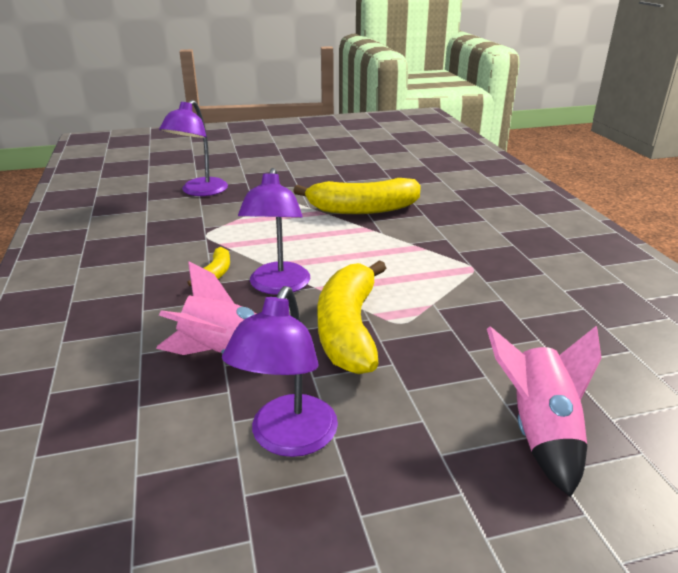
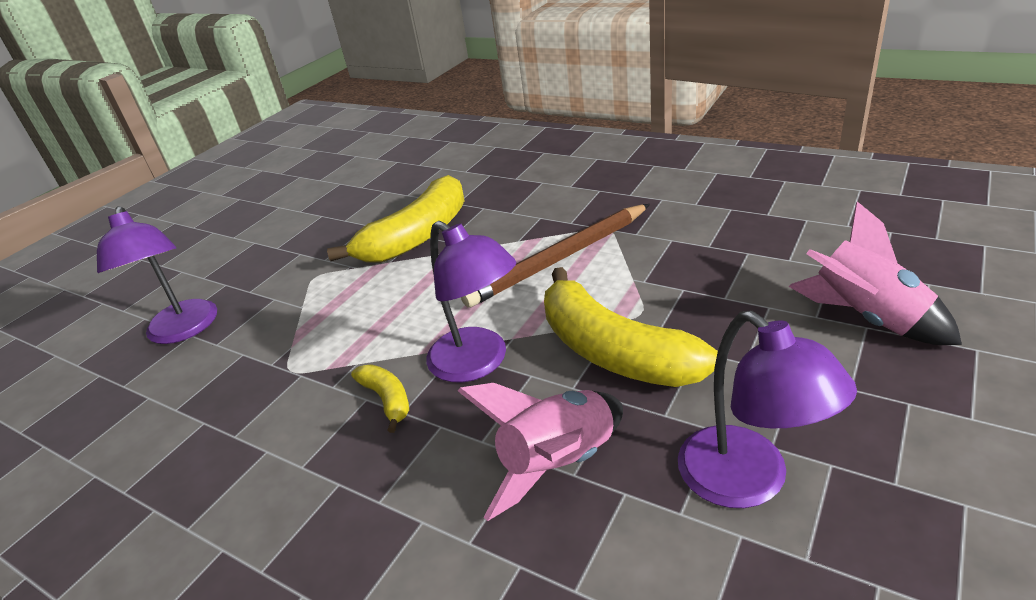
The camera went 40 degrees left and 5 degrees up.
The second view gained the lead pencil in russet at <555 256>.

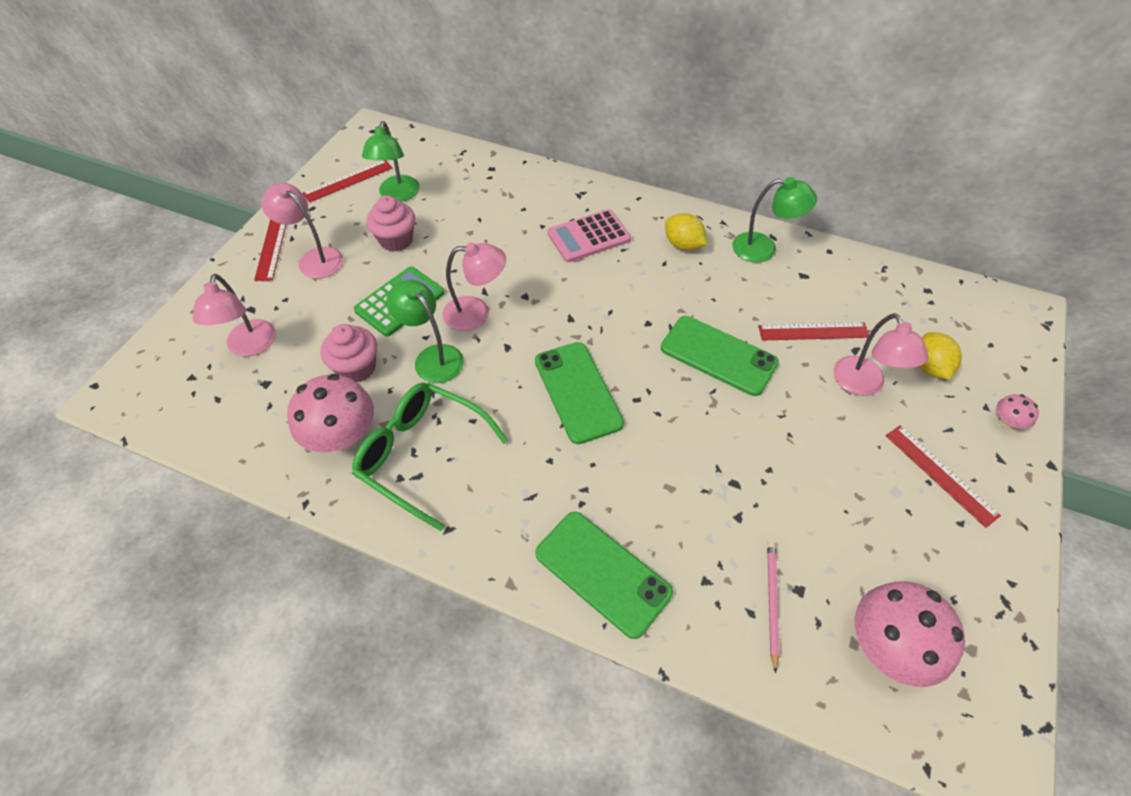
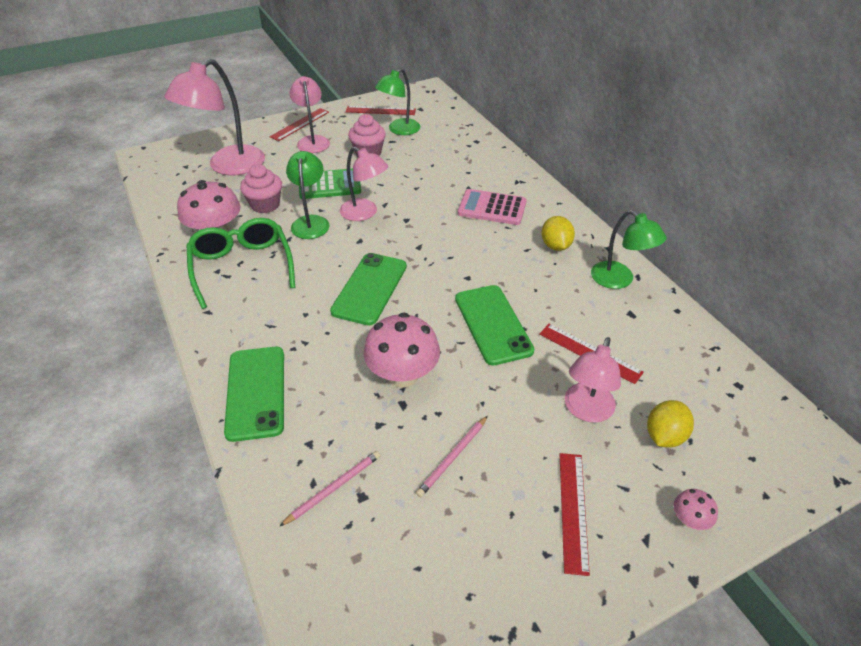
The camera went 40 degrees right and 10 degrees down.
The size of the reading lamp in rosy at <234 315> changed by a factor of 1.60.
The toadstool in rosy ended up elsewhere, having gone from <910 634> to <401 350>.
The second view gained the lead pencil in rosy at <452 456>.

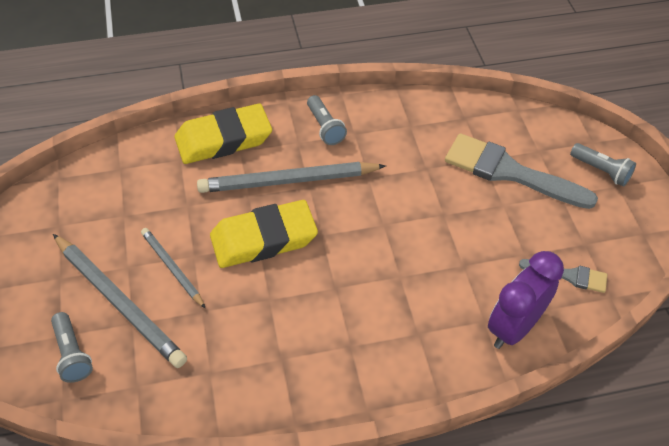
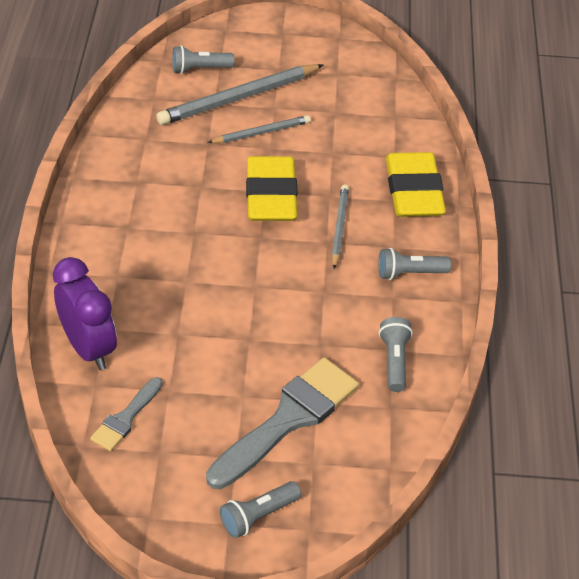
The camera went 105 degrees right and 5 degrees down.
The size of the lead pencil in ash-grey at <291 177> changed by a factor of 0.57.
The second view gained the pocket torch in ash-grey at <396 354>.

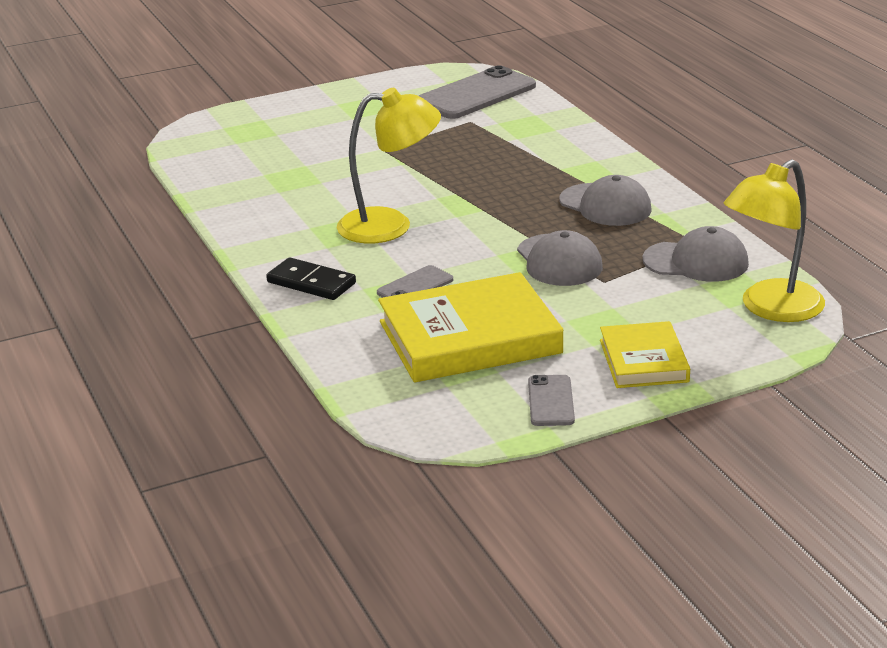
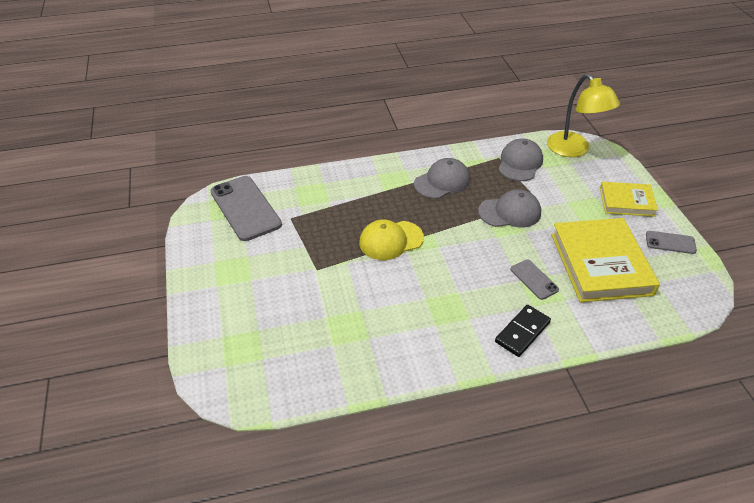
The camera went 80 degrees left and 15 degrees up.
The second view lost the reading lamp in golden at <389 166>.
The second view gained the peaked cap in golden at <391 240>.

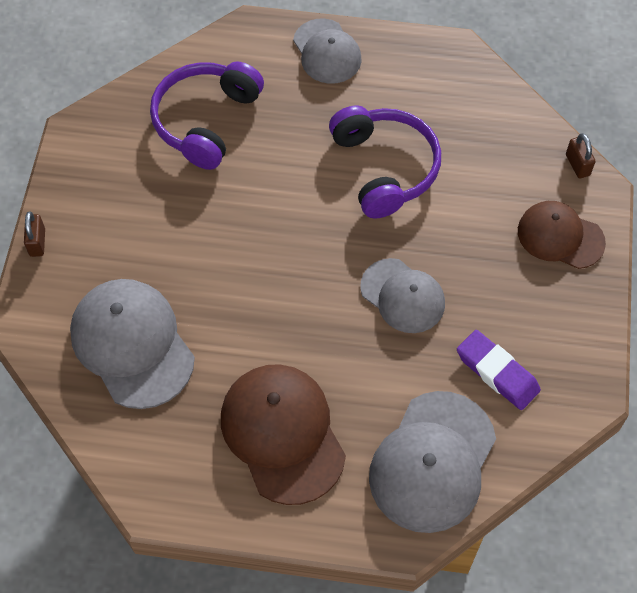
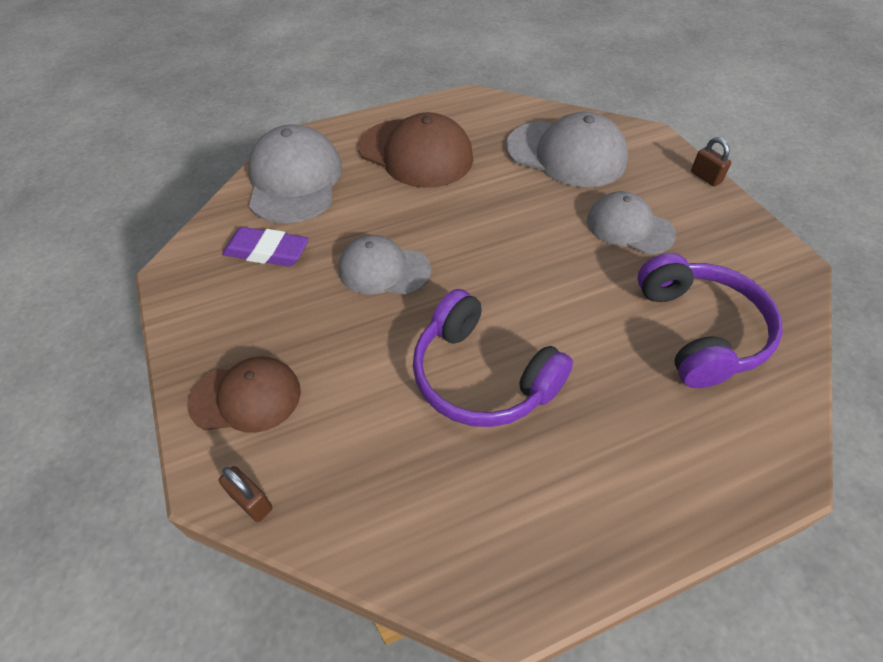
The camera went 150 degrees right and 10 degrees down.
The peaked cap in ash-grey ended up elsewhere, having gone from <327 51> to <631 222>.

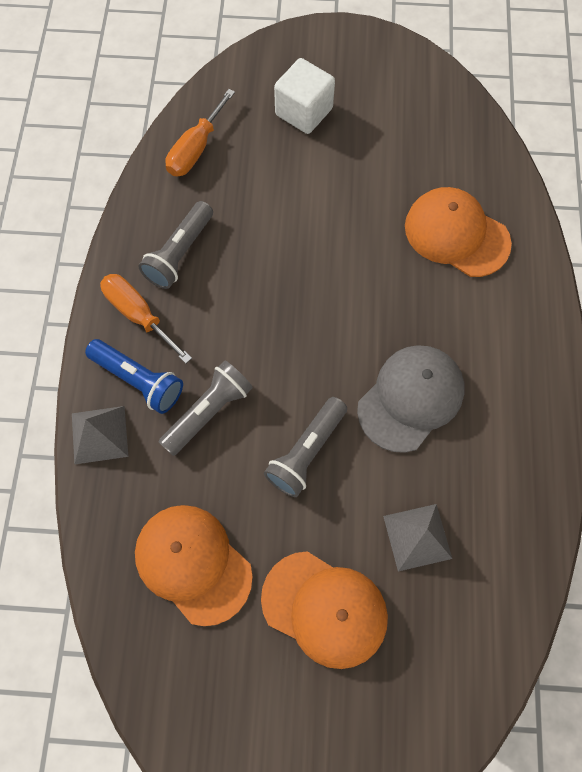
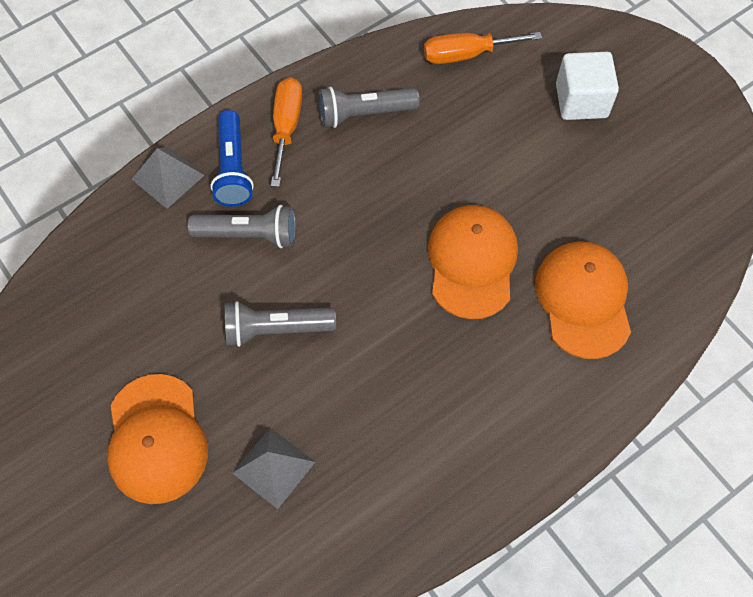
The camera went 50 degrees right and 5 degrees down.
The peaked cap in orange ended up elsewhere, having gone from <194 565> to <473 262>.
The second view lost the peaked cap in ash-grey at <411 399>.

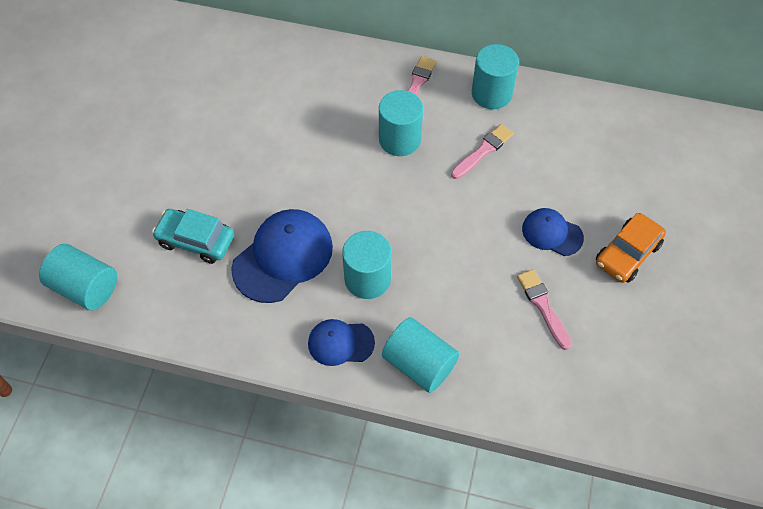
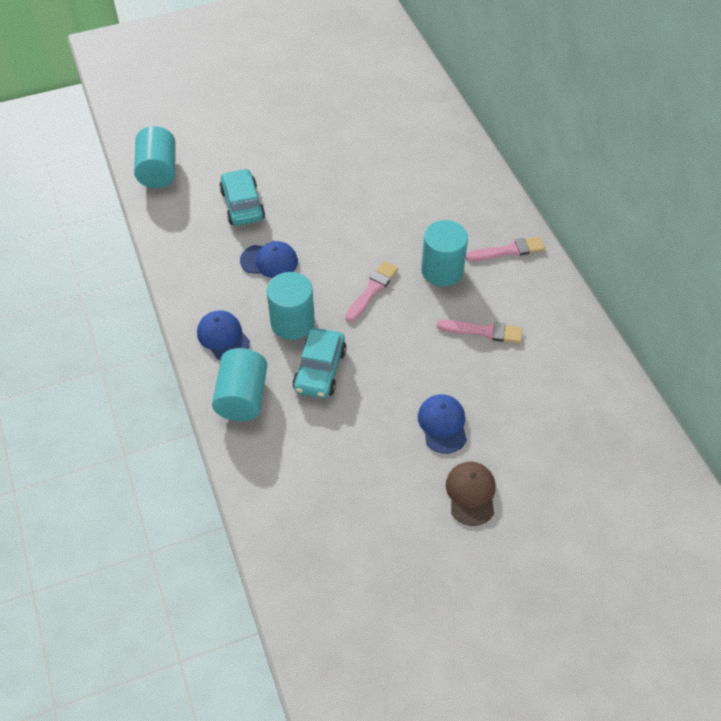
The camera went 55 degrees right and 5 degrees down.
The size of the peaked cap in cobalt at <282 256> changed by a factor of 0.58.
The second view lost the cylinder in aqua at <495 76>.
The brush in rosy ended up elsewhere, having gone from <544 309> to <371 291>.
Where the toy car in orange stood at <631 248>, the peaked cap in russet came to stand at <471 493>.
The second view gained the toy car in aqua at <320 363>.

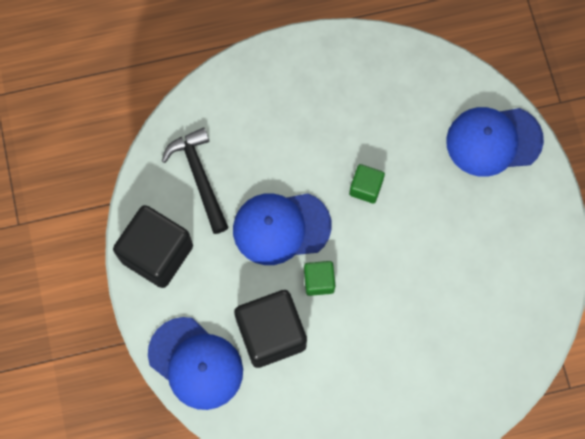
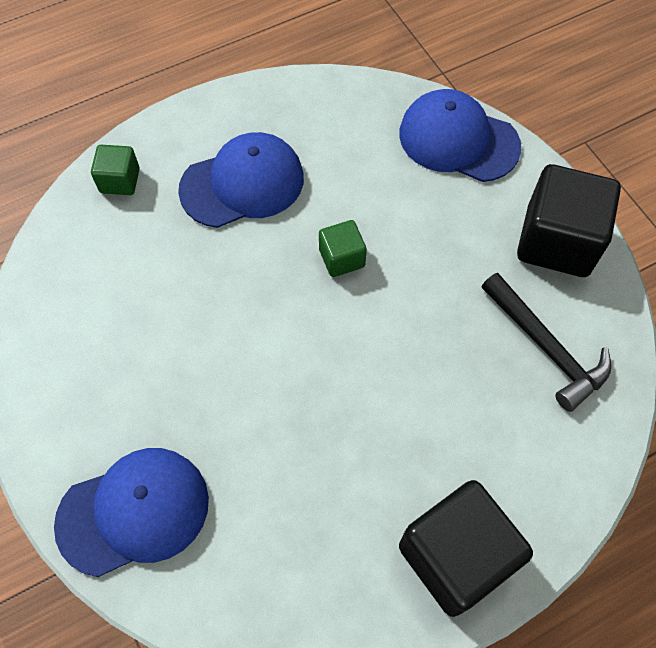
The camera went 165 degrees right and 10 degrees down.
The peaked cap in cobalt ended up elsewhere, having gone from <282 229> to <241 180>.
The cube in jet-black ended up elsewhere, having gone from <270 329> to <466 548>.
The cube in leaf-green ended up elsewhere, having gone from <367 183> to <115 170>.

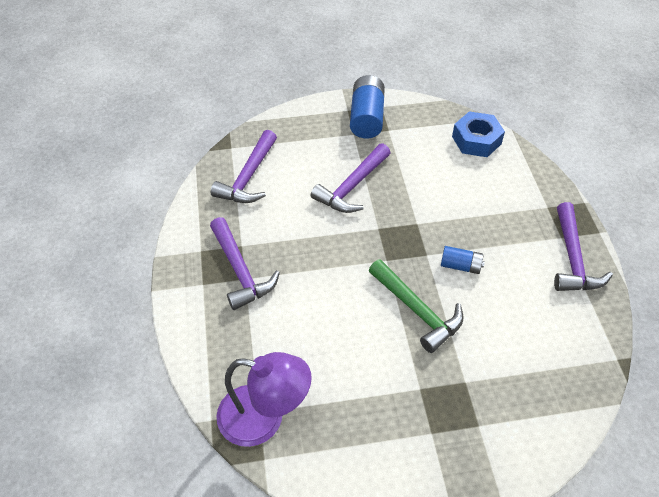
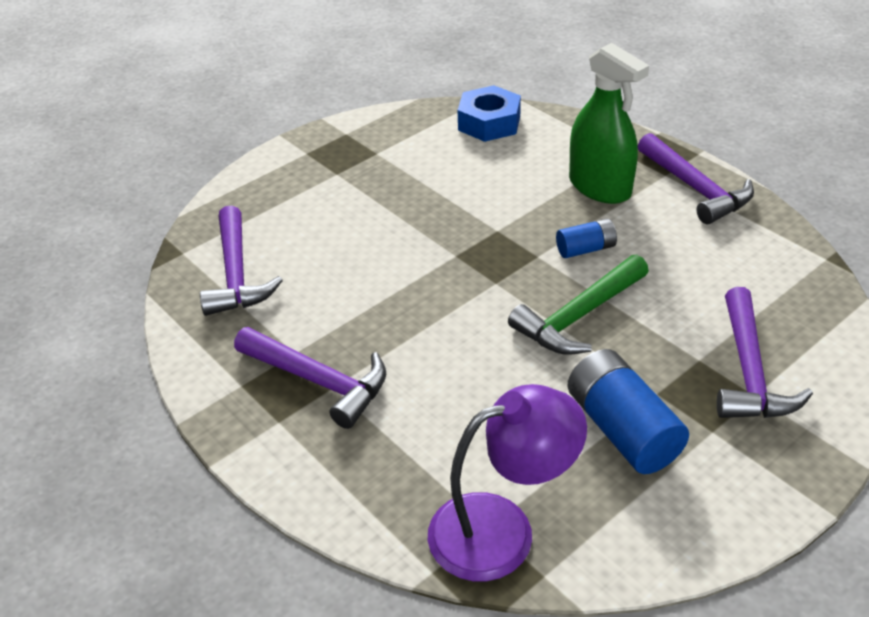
The camera went 30 degrees left and 10 degrees down.
The hammer in violet ended up elsewhere, having gone from <351 178> to <765 352>.
The battery in cobalt ended up elsewhere, having gone from <367 107> to <628 411>.
The hammer in leaf-green at <416 306> ended up facing another way, 120 degrees clockwise from before.
The second view gained the spray bottle in leaf-green at <609 123>.

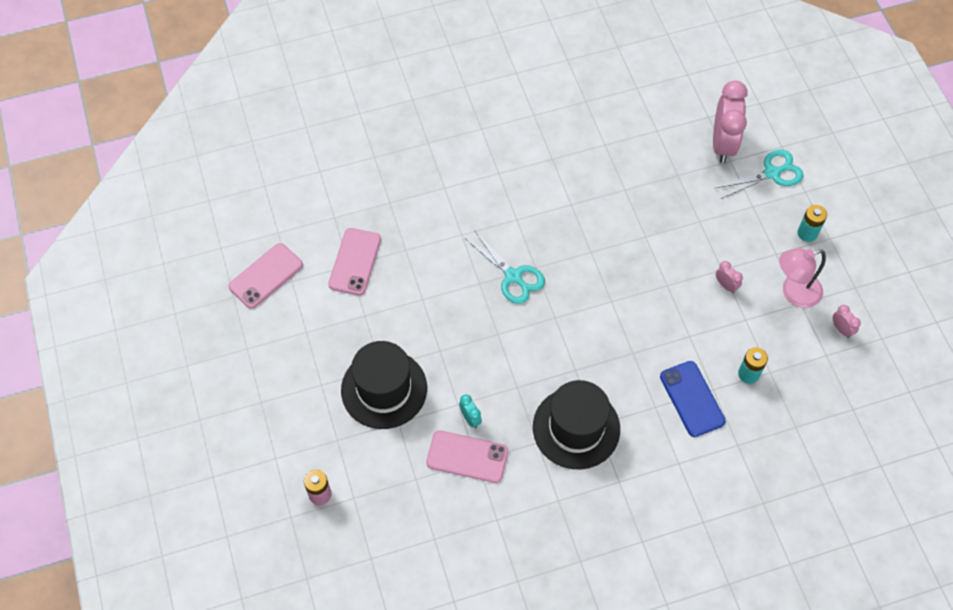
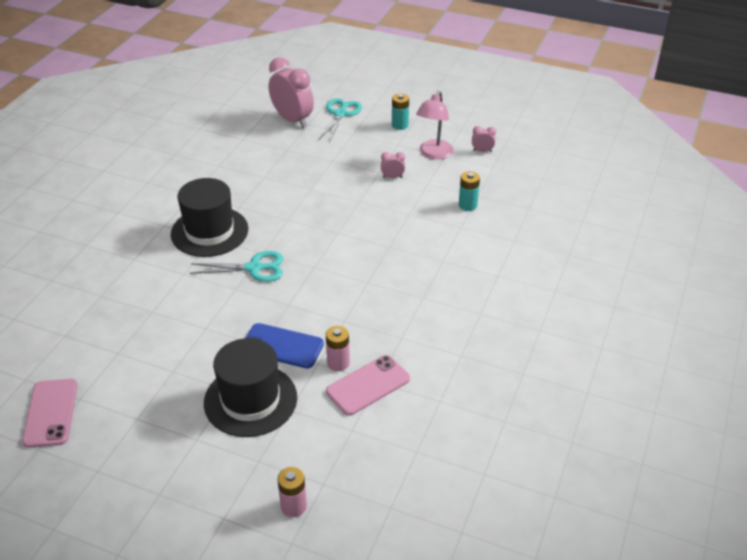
The camera went 50 degrees left and 20 degrees down.
The second view lost the mobile phone in rosy at <354 261>.
Where the bedside clock in aqua stood at <470 411>, the battery in rosy came to stand at <338 348>.
The tall hat in jet-black ended up elsewhere, having gone from <576 424> to <209 217>.
The mobile phone in cobalt ended up elsewhere, having gone from <693 399> to <285 345>.

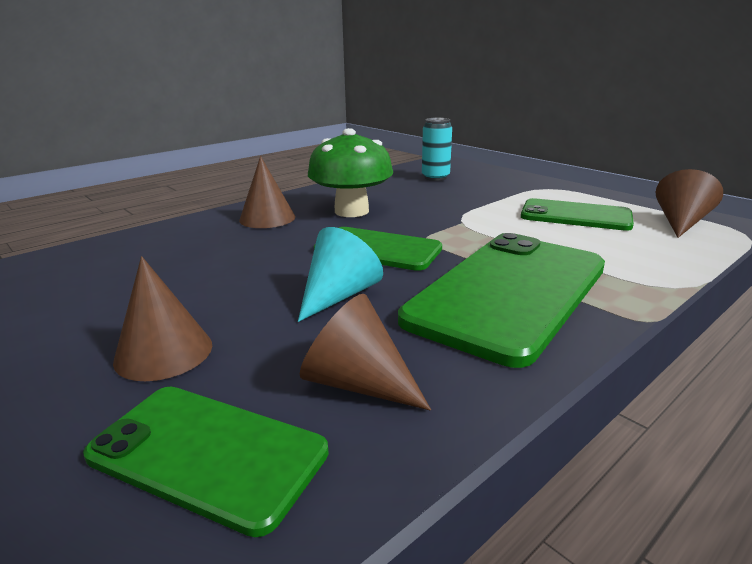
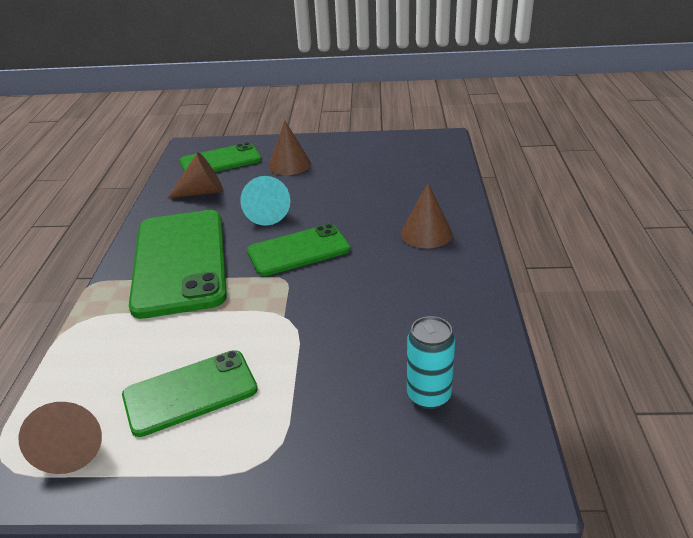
The camera went 135 degrees right and 10 degrees up.
The second view lost the toadstool in leaf-green at <350 172>.

